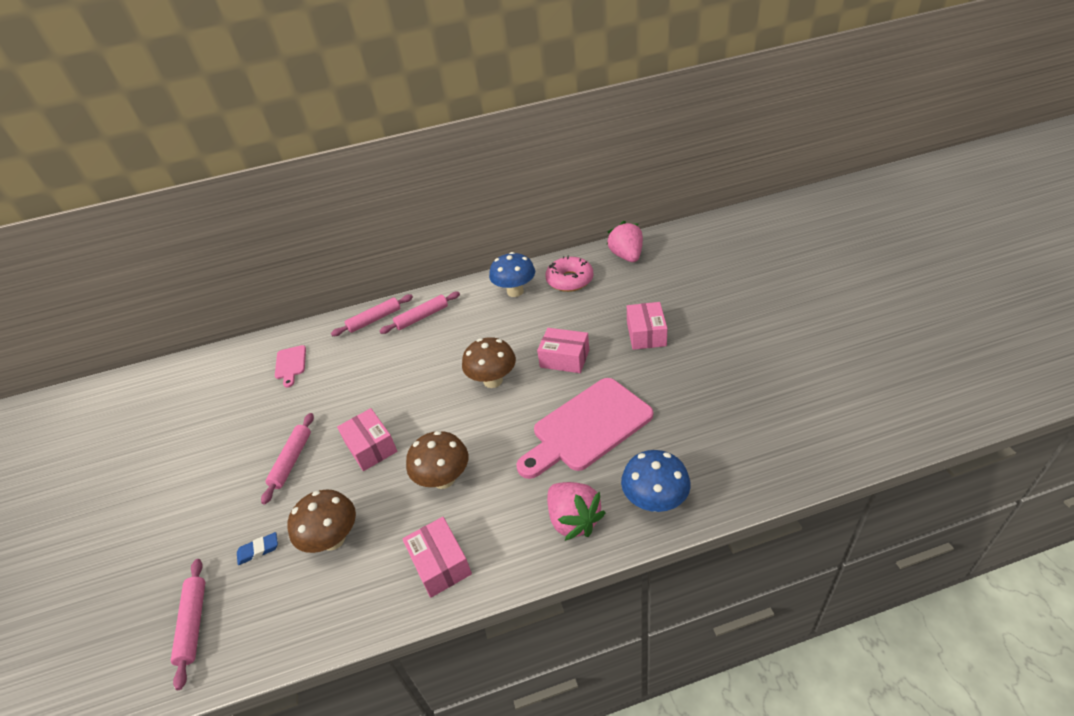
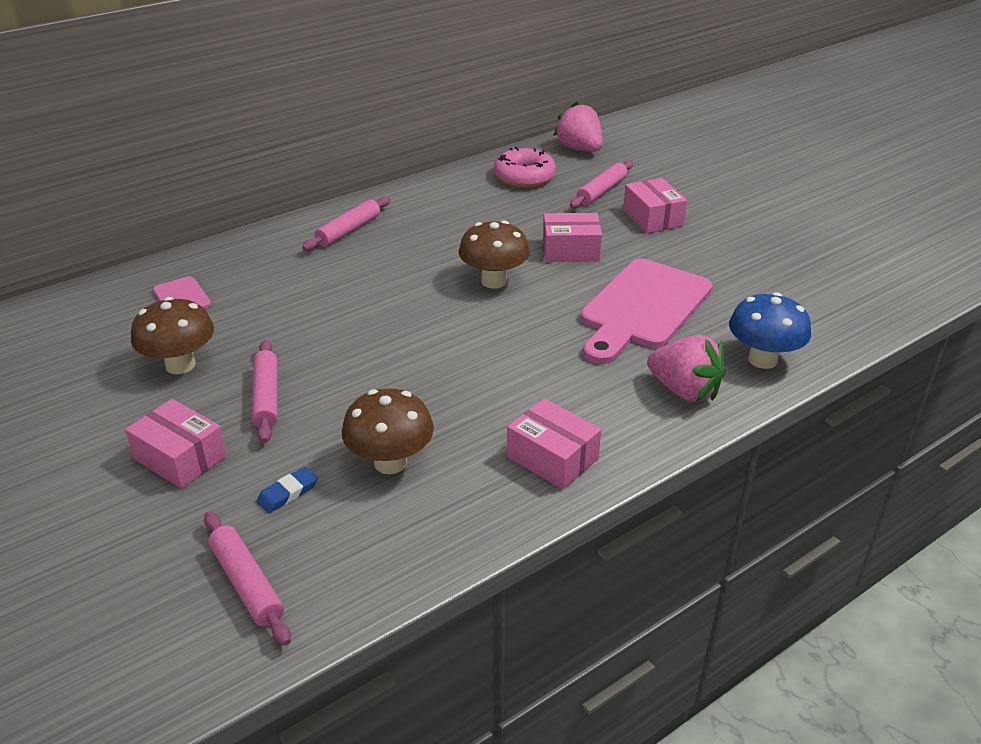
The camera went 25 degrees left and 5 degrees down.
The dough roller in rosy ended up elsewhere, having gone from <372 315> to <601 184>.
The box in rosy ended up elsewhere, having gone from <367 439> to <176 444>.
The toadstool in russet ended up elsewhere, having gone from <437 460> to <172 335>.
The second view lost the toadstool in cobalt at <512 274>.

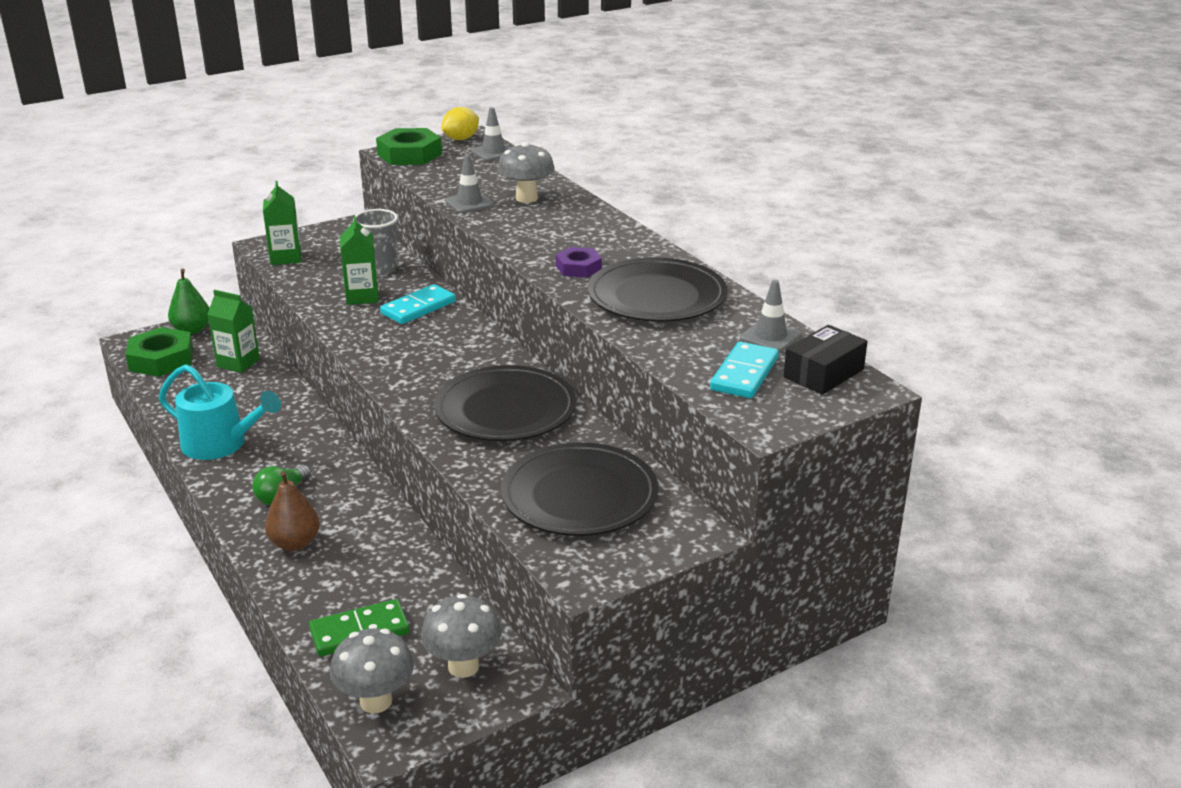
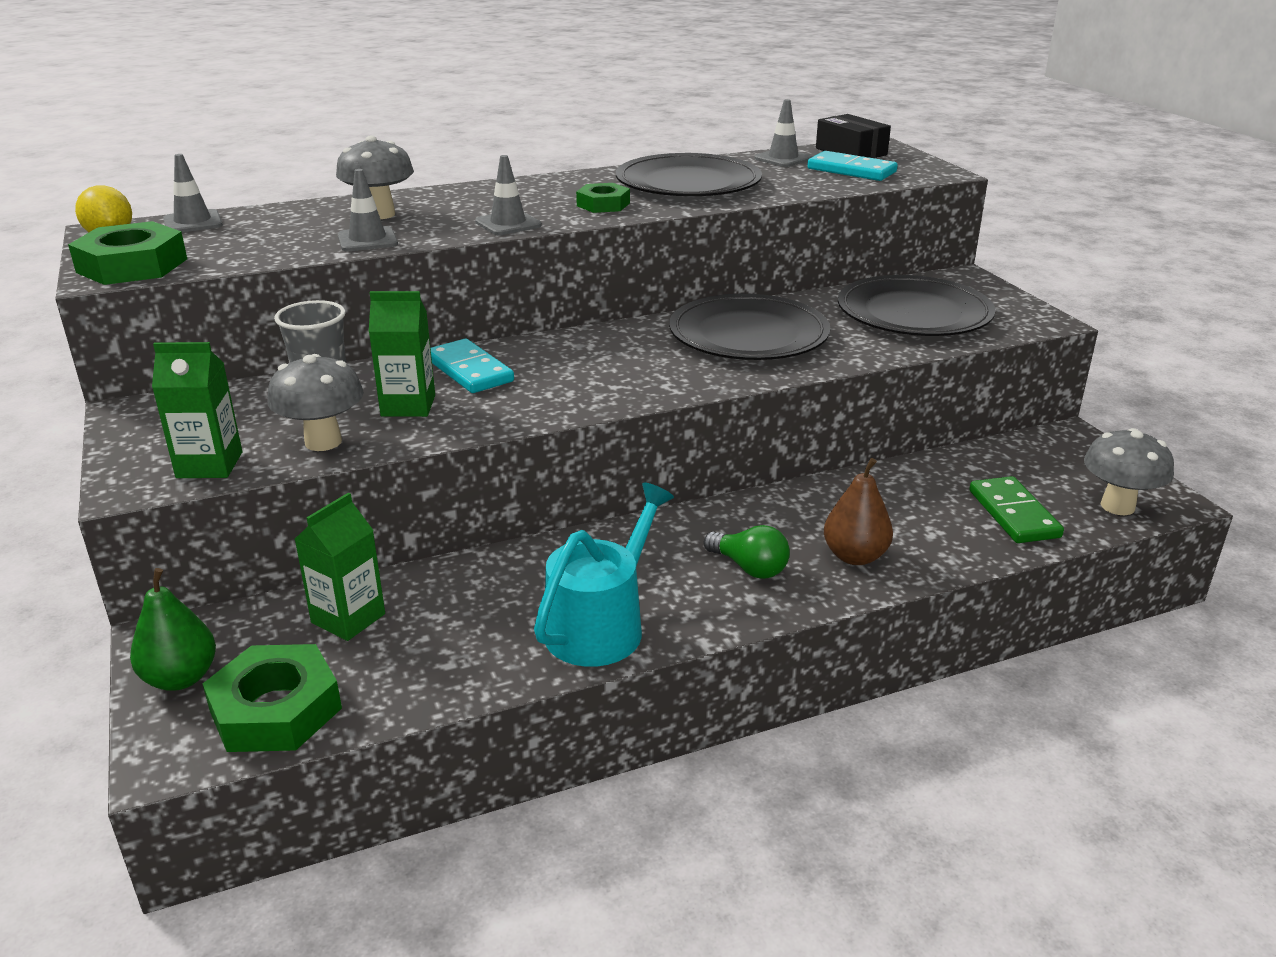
The camera went 80 degrees left and 0 degrees up.
The toadstool in ash-grey ended up elsewhere, having gone from <461 636> to <315 402>.
What was the nut in violet at <579 262> turned into the nut in leaf-green at <603 198>.
The second view gained the road cone in ash-grey at <508 195>.

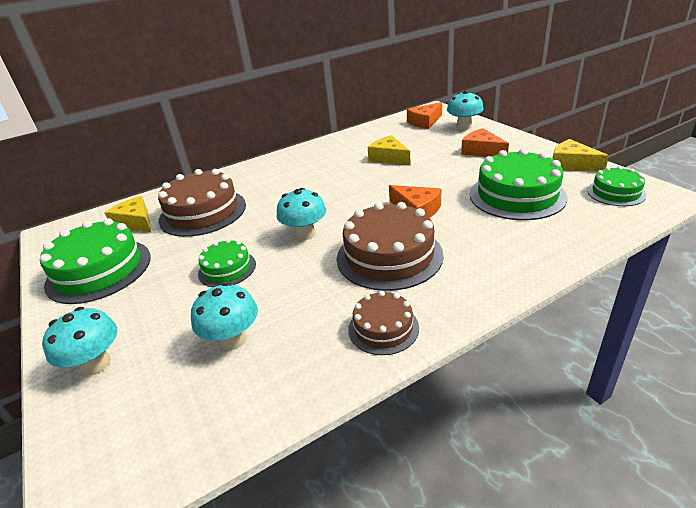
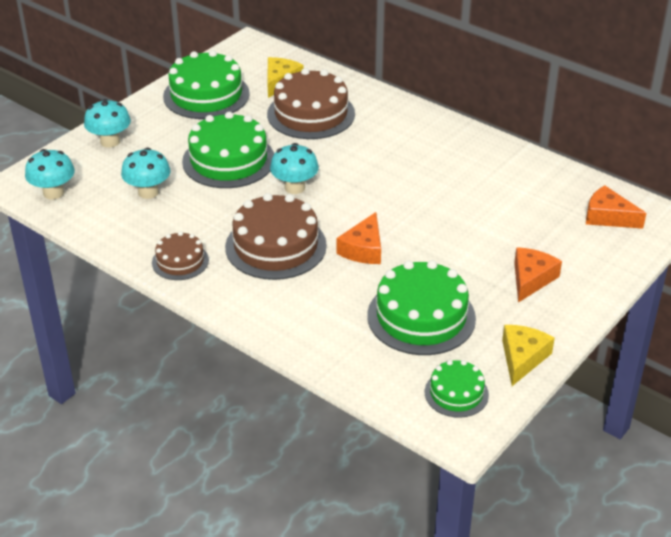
The camera went 65 degrees right and 5 degrees up.
The size of the gateau in leaf-green at <227 263> changed by a factor of 1.81.
The second view lost the cheese in golden at <389 150>.
The toadstool in aqua ended up elsewhere, having gone from <465 110> to <50 174>.

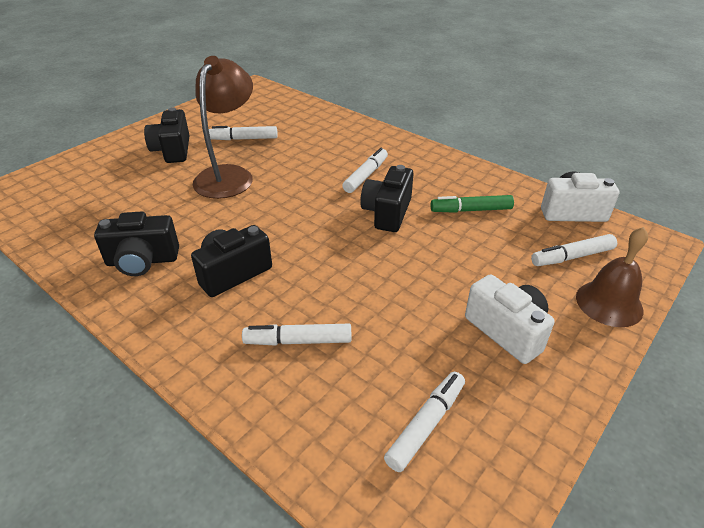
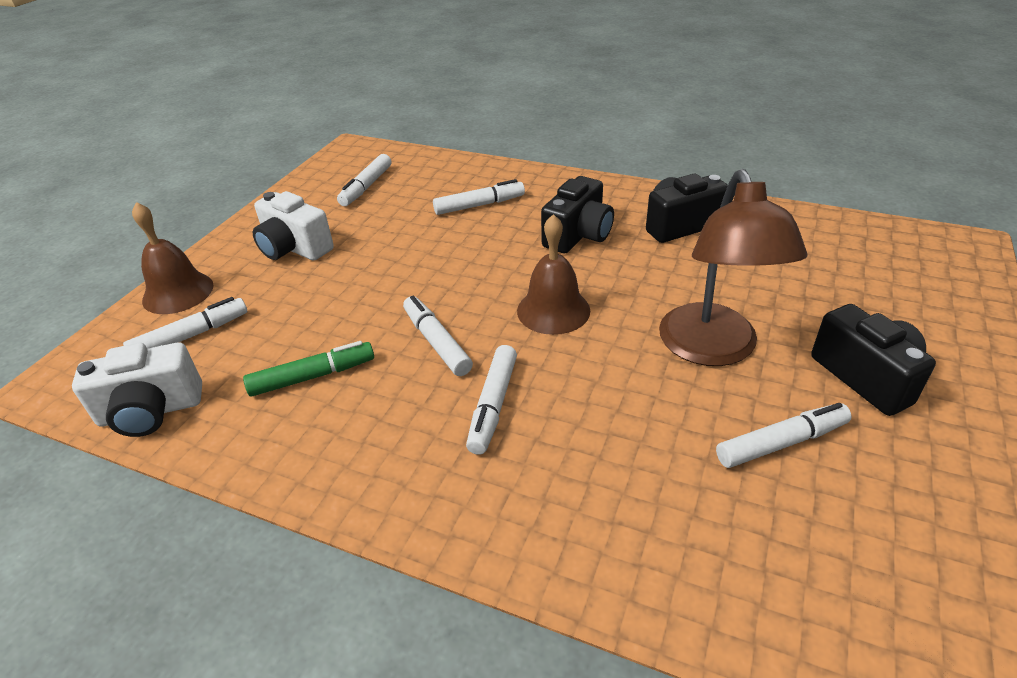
The camera went 165 degrees right and 0 degrees up.
Where the photo camera in jet-black stood at <387 198>, the marker pen in white came to stand at <438 336>.
The second view gained the bell in russet at <553 274>.

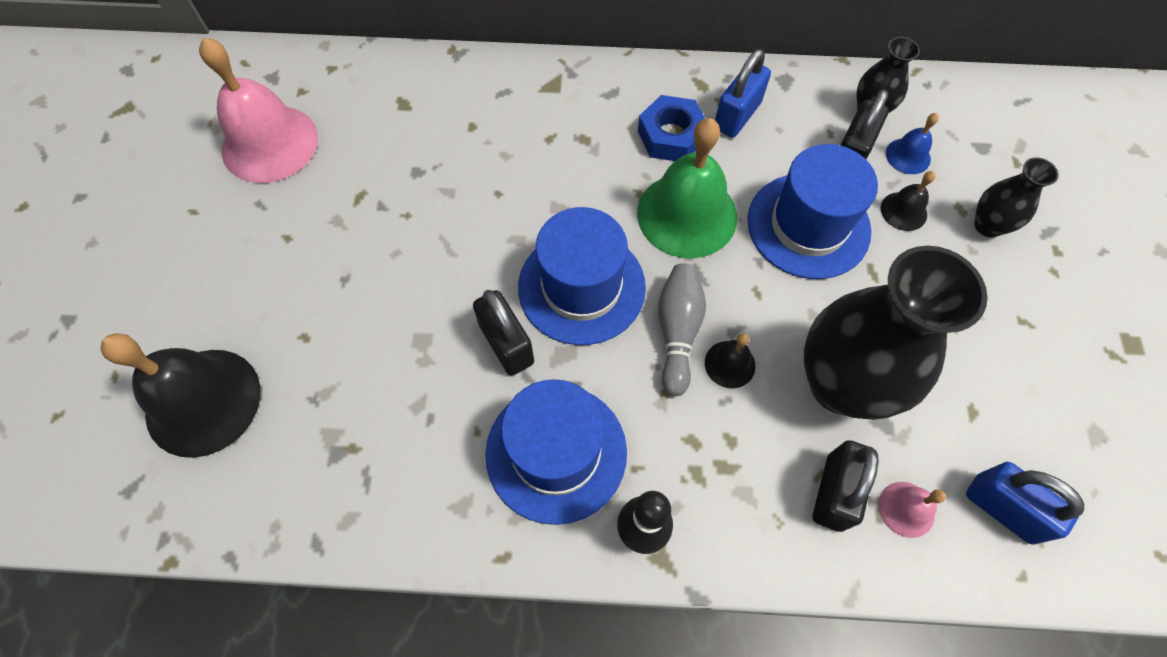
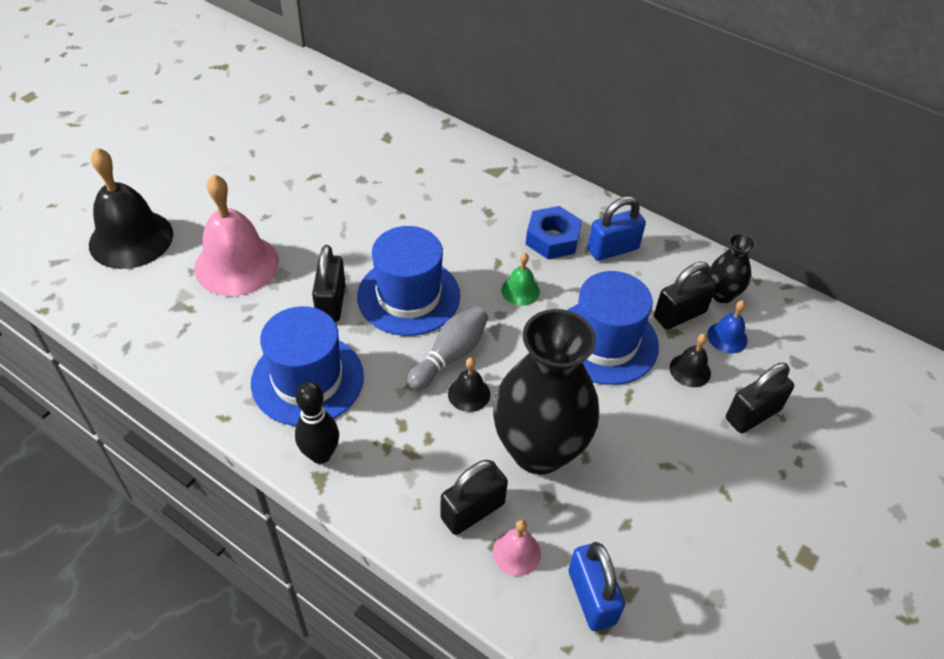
The camera went 30 degrees right and 15 degrees down.
The bell in rosy ended up elsewhere, having gone from <258 110> to <236 235>.
The size of the bell in leaf-green at <687 188> changed by a factor of 0.46.
Where the vase in jet-black stood at <1016 197>, the small lock in jet-black came to stand at <760 398>.

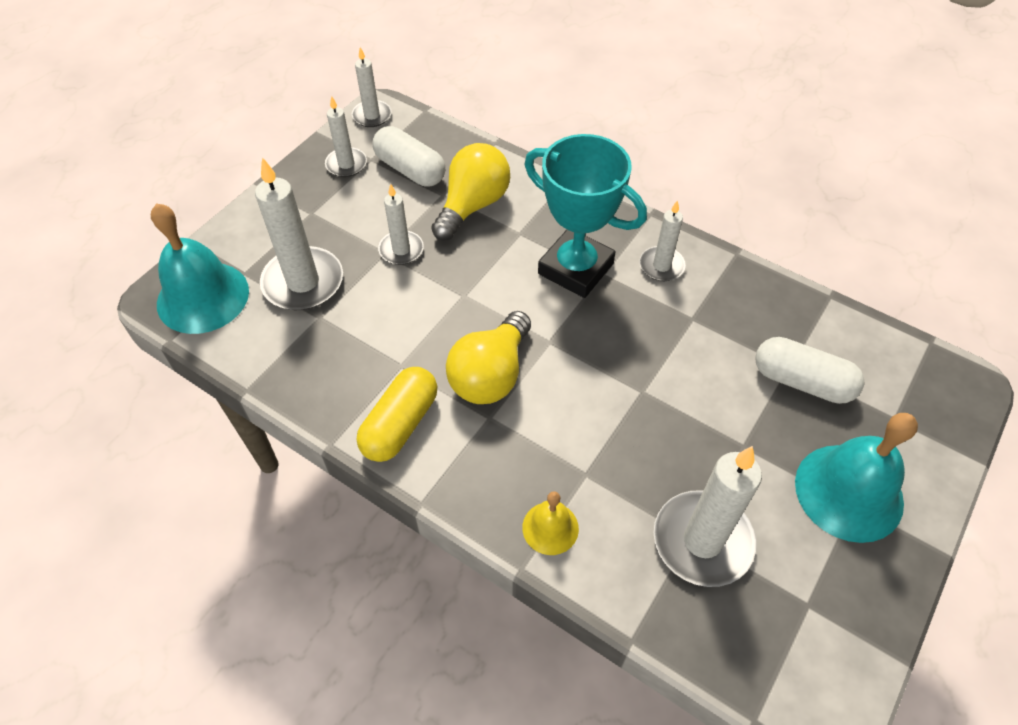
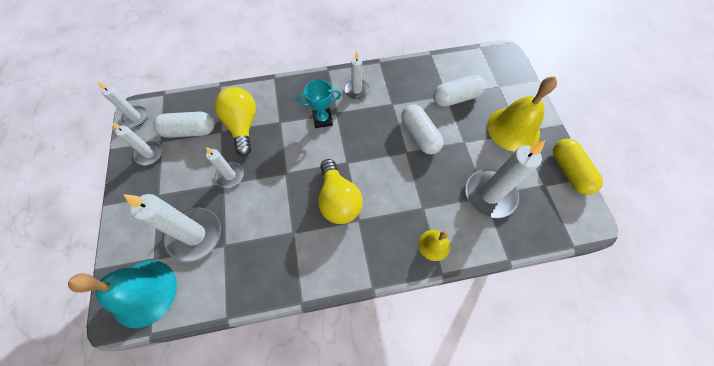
The camera went 45 degrees left and 10 degrees up.
The pill in golden ended up elsewhere, having gone from <397 414> to <578 167>.
The size of the award cup in aqua at <586 216> changed by a factor of 0.55.
What was the bell in aqua at <856 478> turned into the bell in golden at <522 114>.
The second view gained the pill in white at <422 129>.

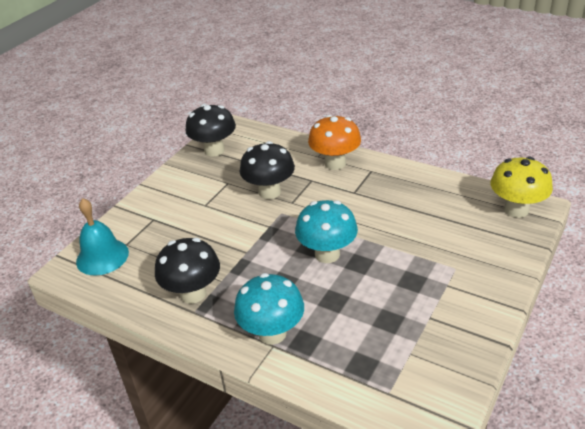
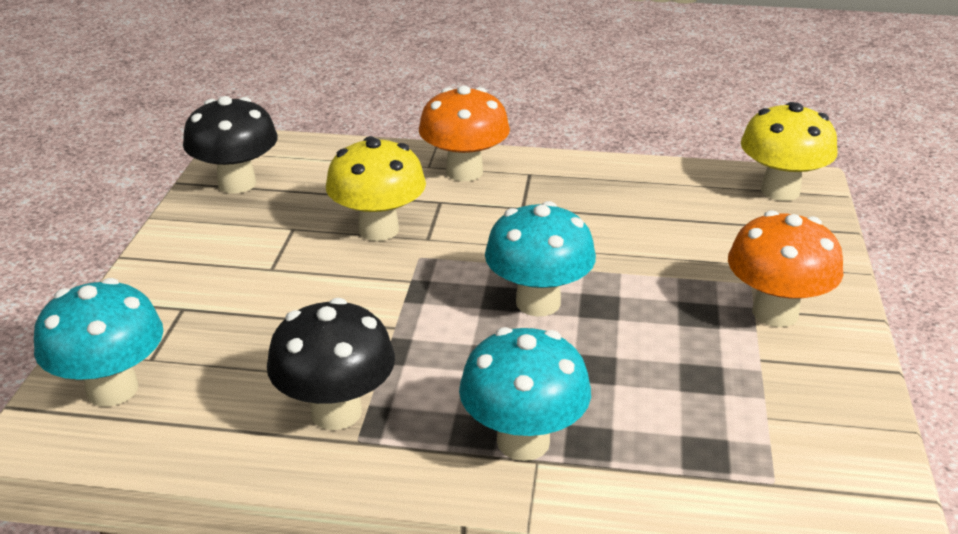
The camera went 25 degrees left and 5 degrees down.
Where the bell in aqua stood at <102 237>, the toadstool in aqua came to stand at <98 342>.
What was the toadstool in jet-black at <267 170> turned into the toadstool in golden at <376 188>.
The second view gained the toadstool in orange at <785 269>.

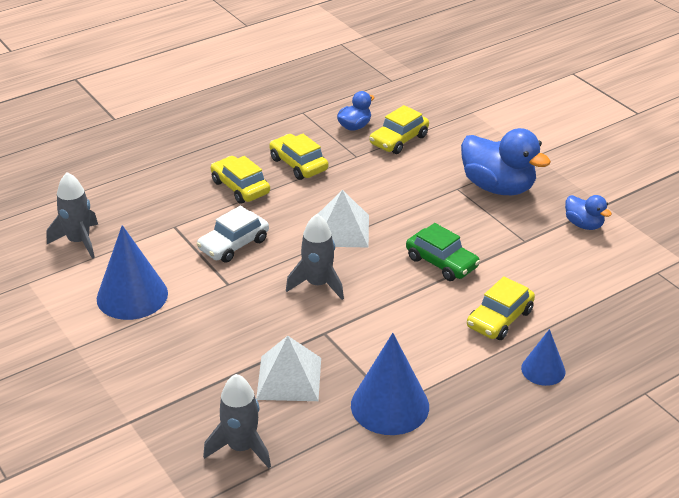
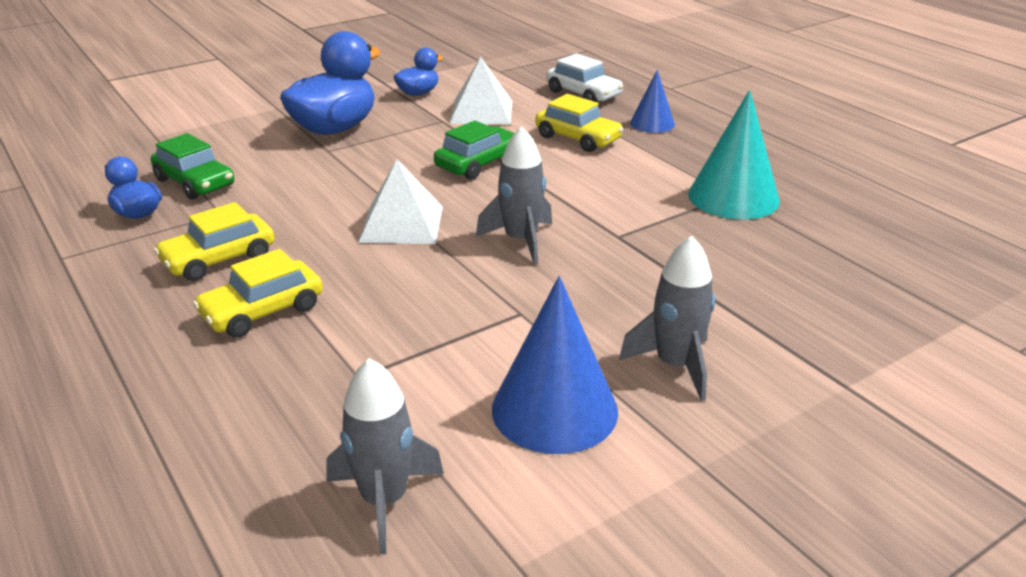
The camera went 90 degrees left and 5 degrees down.
The toy car in white ended up elsewhere, having gone from <233 234> to <584 77>.
The toy rocket in ash-grey ended up elsewhere, having gone from <237 421> to <667 318>.
The pyramid in white ended up elsewhere, having gone from <288 368> to <481 90>.
What was the solid cone in cobalt at <390 384> turned into the solid cone in aqua at <734 155>.
What was the toy car in golden at <399 129> turned into the toy car in leaf-green at <192 166>.

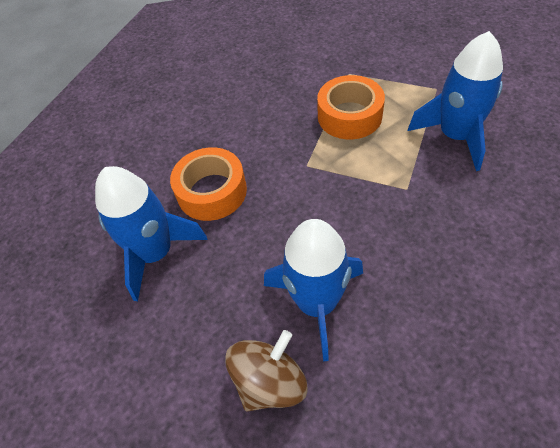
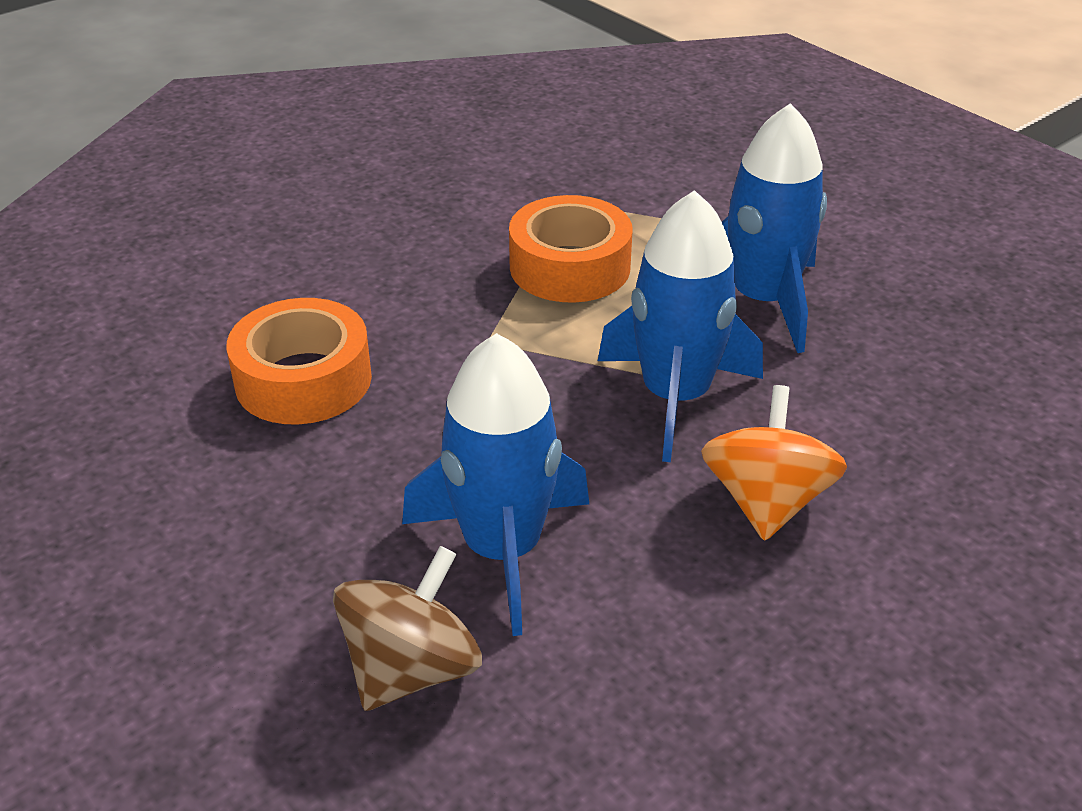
The camera went 10 degrees left and 15 degrees down.
The toy rocket in cobalt ended up elsewhere, having gone from <151 233> to <680 326>.
The second view gained the whirligig in orange at <774 463>.

